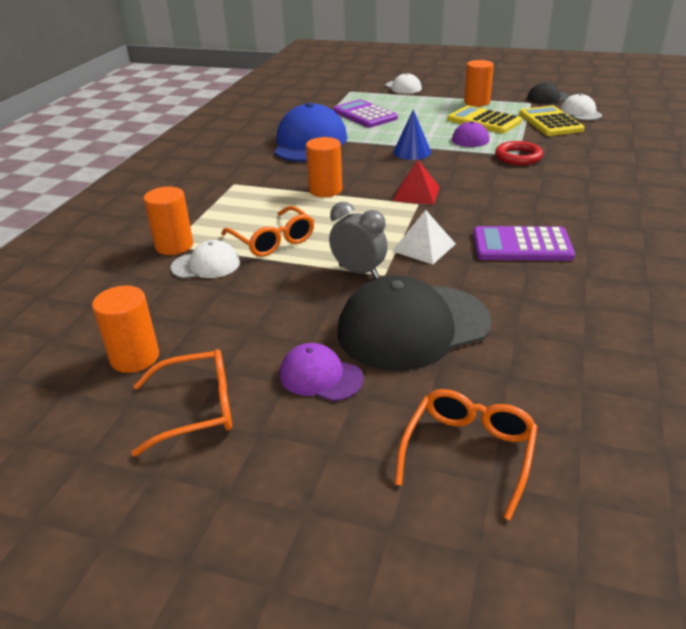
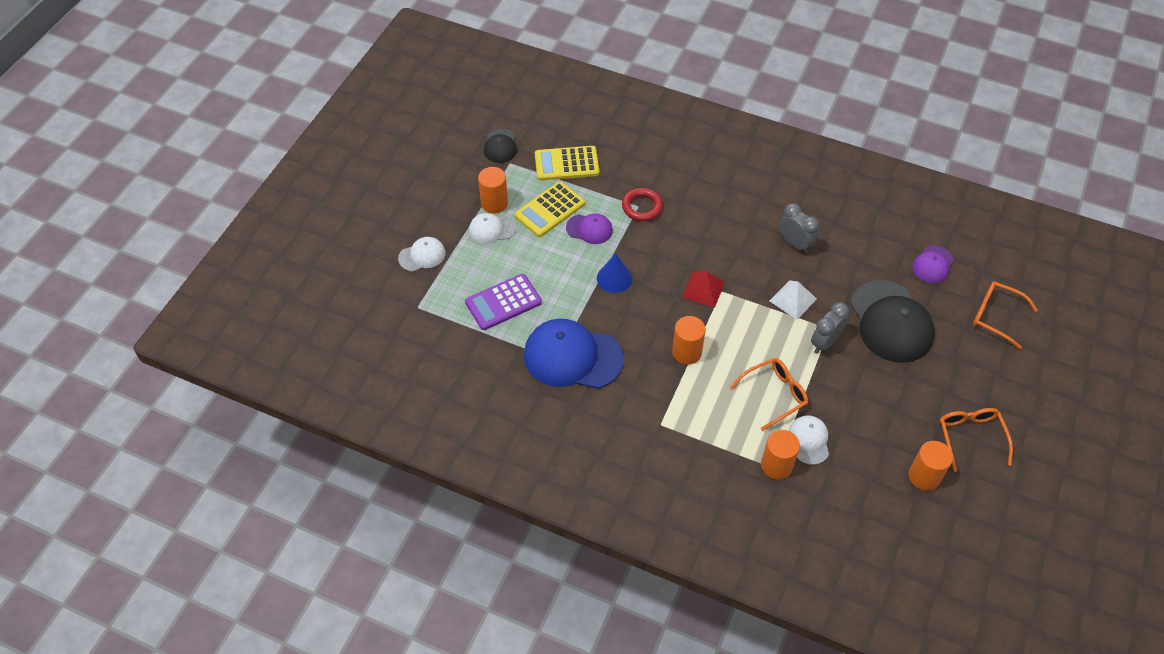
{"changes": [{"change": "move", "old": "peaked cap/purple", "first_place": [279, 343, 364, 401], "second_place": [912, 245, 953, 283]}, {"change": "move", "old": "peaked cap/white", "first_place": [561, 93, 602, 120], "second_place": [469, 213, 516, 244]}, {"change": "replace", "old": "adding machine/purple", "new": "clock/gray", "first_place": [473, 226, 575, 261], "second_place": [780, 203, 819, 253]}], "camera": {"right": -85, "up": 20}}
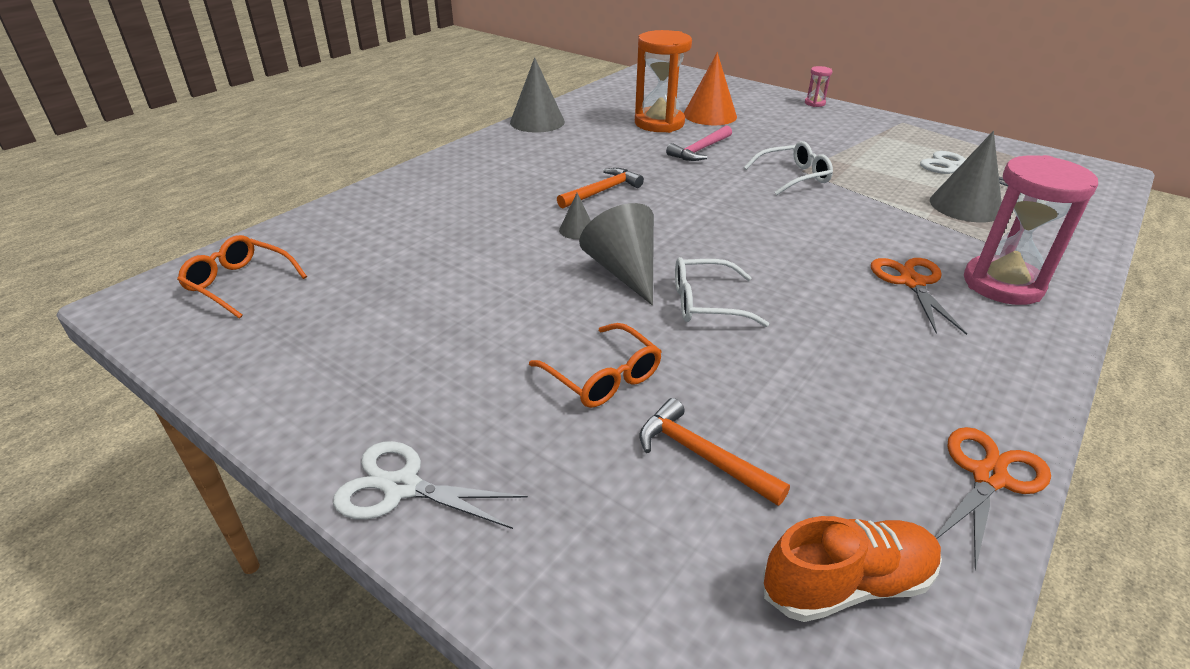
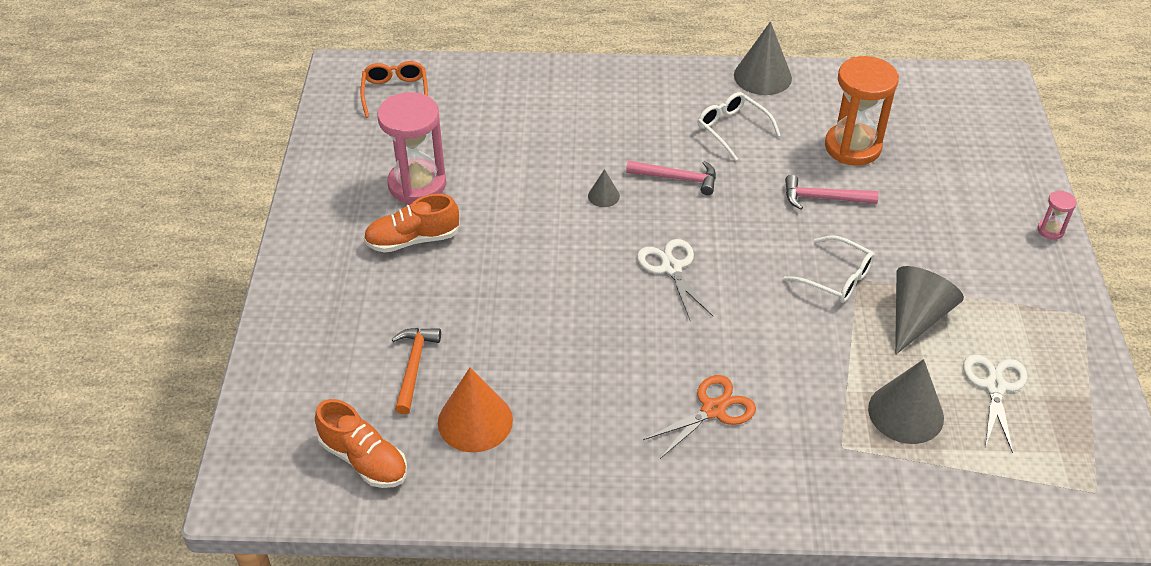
{"changes": [{"change": "delete", "old": "spectacles/orange", "first_place": [529, 323, 662, 408]}, {"change": "delete", "old": "pair of scissors/orange", "first_place": [935, 427, 1051, 570]}, {"change": "insert", "new": "sneaker/orange", "second_place": [363, 194, 460, 253]}, {"change": "move", "old": "pair of scissors/white", "first_place": [333, 441, 528, 529], "second_place": [637, 239, 713, 322]}, {"change": "move", "old": "solid cone/gray", "first_place": [579, 203, 654, 305], "second_place": [895, 266, 964, 355]}, {"change": "move", "old": "spectacles/white", "first_place": [675, 257, 769, 327], "second_place": [698, 92, 781, 161]}, {"change": "move", "old": "solid cone/orange", "first_place": [684, 52, 737, 125], "second_place": [438, 368, 513, 453]}, {"change": "move", "old": "sandglass/rose-pink", "first_place": [964, 155, 1098, 305], "second_place": [377, 92, 446, 204]}, {"change": "recolor", "old": "hammer/orange", "new": "hammer/rose-pink", "first_place": [557, 168, 644, 209], "second_place": [626, 160, 716, 195]}], "camera": {"right": 55, "up": 10}}
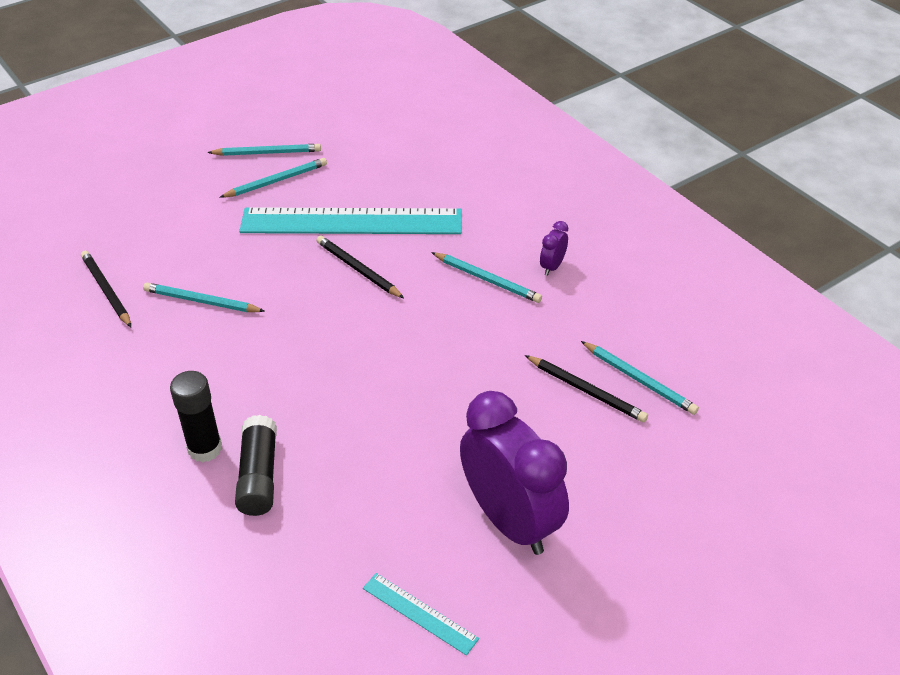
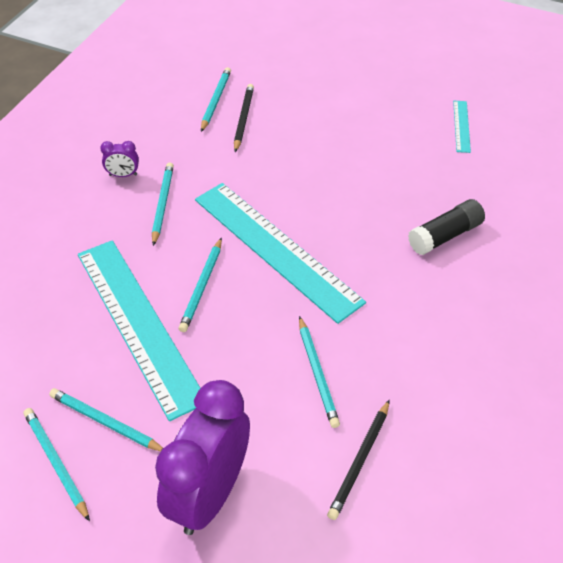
{"changes": [{"change": "delete", "old": "stick of glue/jet-black", "first_place": [170, 371, 222, 463]}, {"change": "insert", "new": "ruler/turquoise", "second_place": [195, 183, 366, 324]}, {"change": "move", "old": "clock/purple", "first_place": [460, 391, 569, 555], "second_place": [155, 380, 250, 535]}, {"change": "recolor", "old": "pencil/jet-black", "new": "pencil/turquoise", "first_place": [316, 236, 404, 298], "second_place": [179, 237, 222, 332]}], "camera": {"right": -120, "up": 5}}
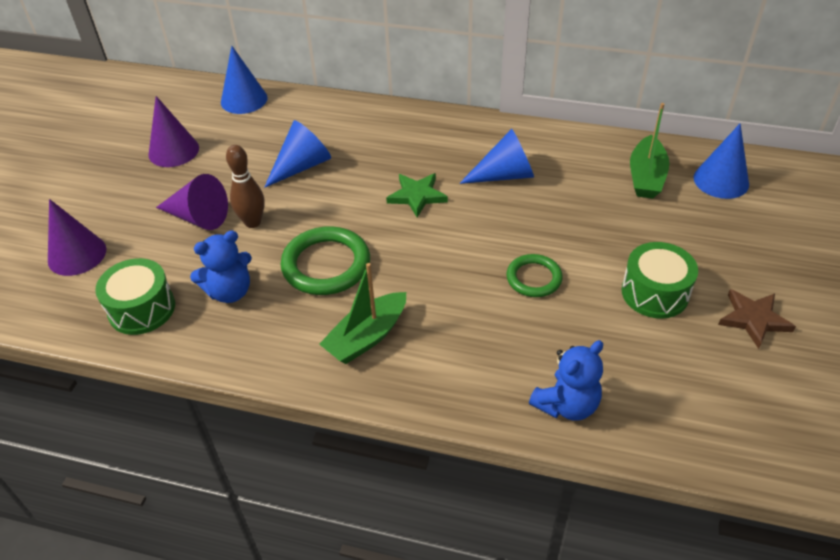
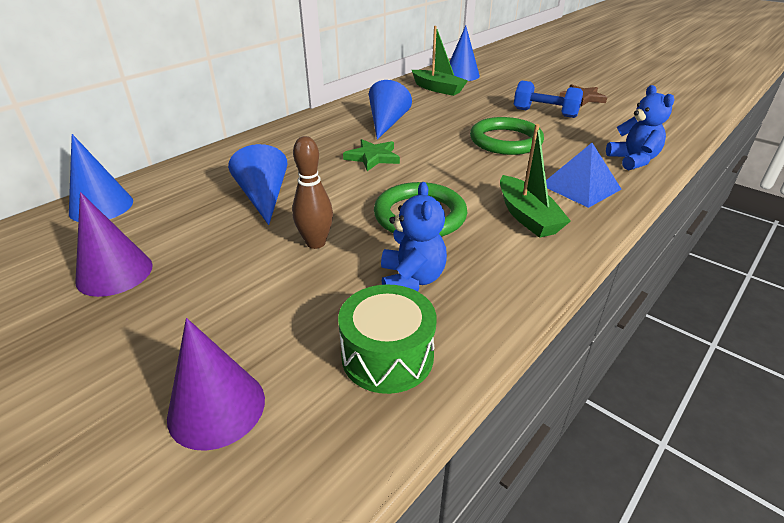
{"changes": [{"change": "delete", "old": "solid cone/purple", "first_place": [156, 174, 228, 230]}, {"change": "insert", "new": "solid pyramid/cobalt", "second_place": [546, 143, 622, 208]}, {"change": "replace", "old": "drum/leaf-green", "new": "free weight/cobalt", "first_place": [622, 242, 698, 319], "second_place": [514, 81, 583, 118]}, {"change": "resize", "old": "hoop/leaf-green", "first_place": [506, 254, 563, 297], "second_place": [470, 117, 544, 155], "factor": 1.65}], "camera": {"right": -65, "up": -10}}
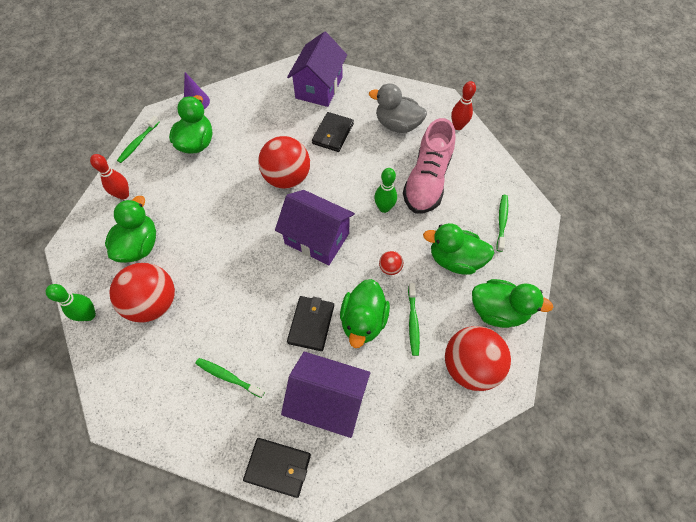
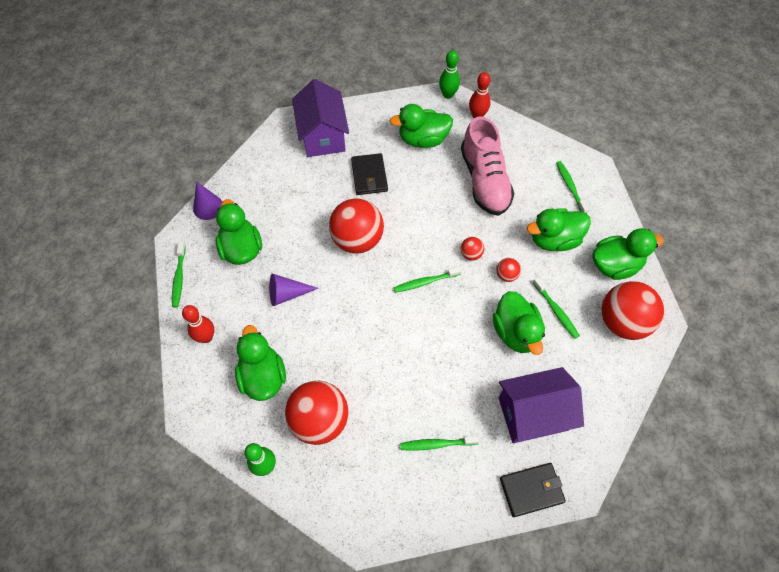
{"changes": [{"change": "delete", "old": "wallet/jet-black", "first_place": [287, 296, 334, 351]}, {"change": "insert", "new": "solid cone/purple", "second_place": [269, 274, 319, 306]}, {"change": "insert", "new": "ball/red", "second_place": [461, 237, 484, 261]}, {"change": "move", "old": "tenpin/leaf-green", "first_place": [374, 168, 397, 213], "second_place": [439, 50, 460, 99]}, {"change": "replace", "old": "toy house/purple", "new": "dental brush/leaf-green", "first_place": [275, 190, 355, 265], "second_place": [394, 266, 462, 293]}, {"change": "recolor", "old": "duck/gray", "new": "duck/leaf-green", "first_place": [369, 83, 427, 133], "second_place": [390, 104, 453, 148]}], "camera": {"right": -30, "up": 0}}
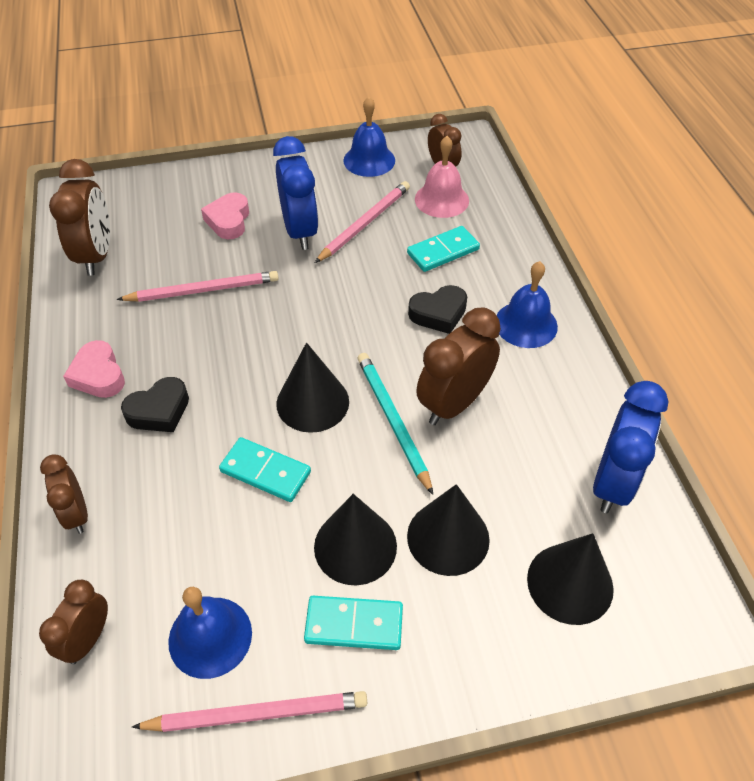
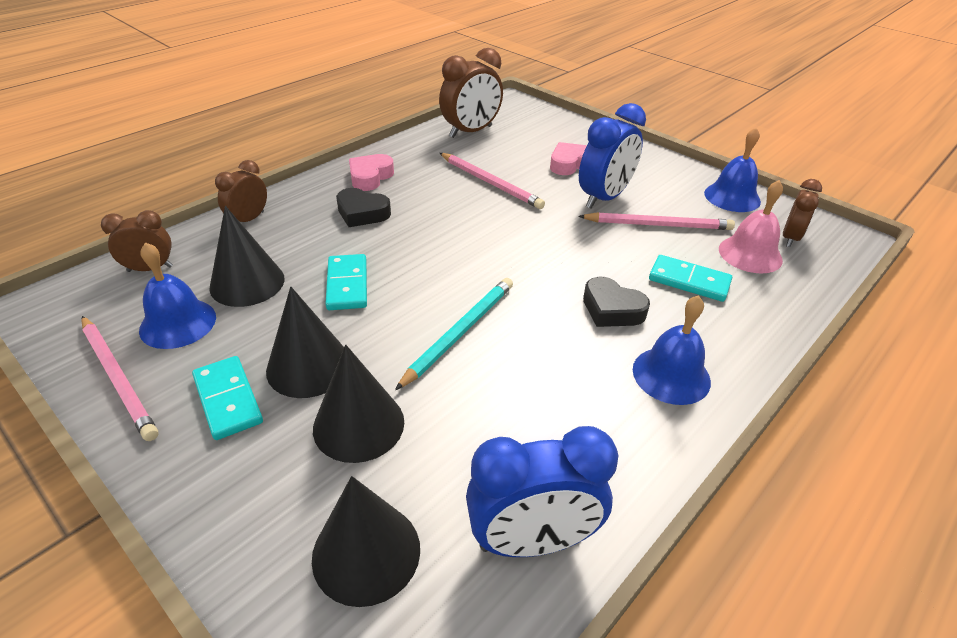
{"changes": [{"change": "delete", "old": "clock/dark brown", "first_place": [416, 307, 501, 425]}, {"change": "move", "old": "solid cone/jet-black", "first_place": [276, 343, 349, 433], "second_place": [209, 206, 284, 307]}], "camera": {"right": 55, "up": -10}}
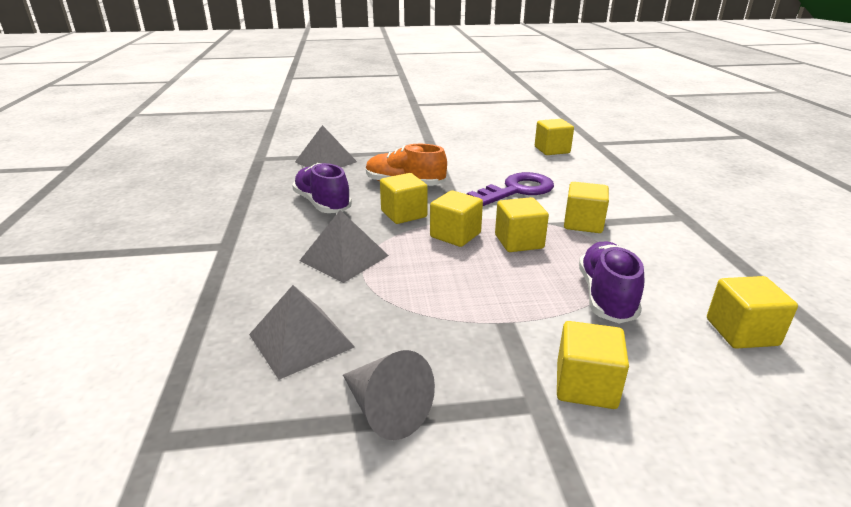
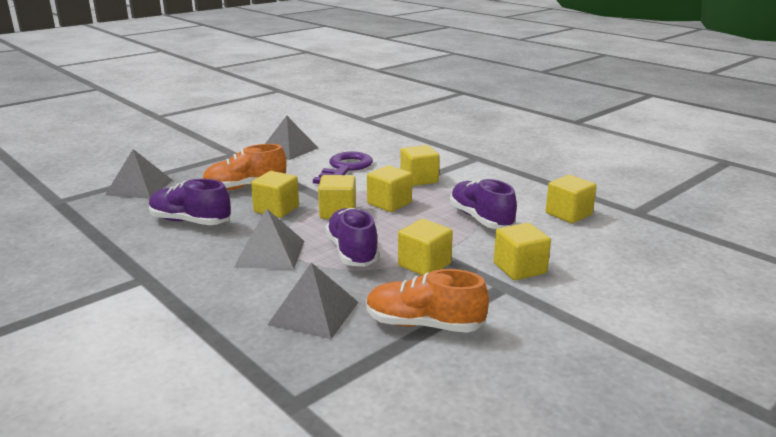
{"changes": [{"change": "insert", "new": "solid pyramid/gray", "second_place": [265, 116, 318, 160]}, {"change": "insert", "new": "sneaker/purple", "second_place": [326, 208, 379, 267]}, {"change": "move", "old": "cube/yellow", "first_place": [535, 119, 574, 155], "second_place": [398, 219, 453, 275]}, {"change": "replace", "old": "solid cone/gray", "new": "sneaker/orange", "first_place": [343, 350, 435, 440], "second_place": [366, 269, 489, 333]}], "camera": {"right": -35, "up": -5}}
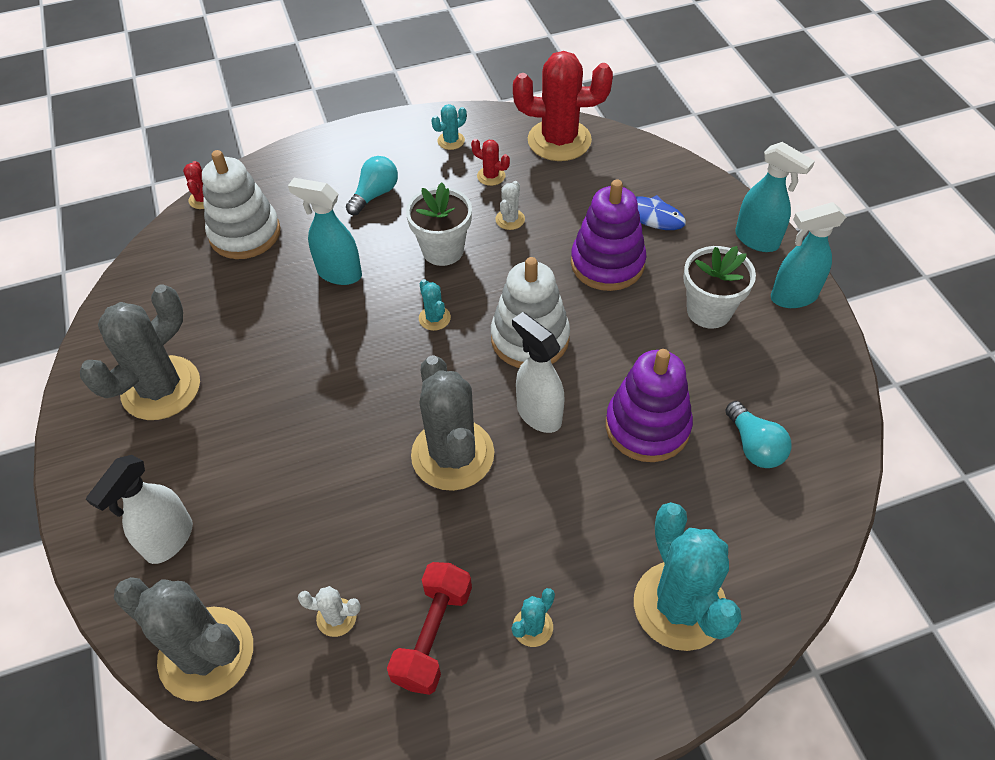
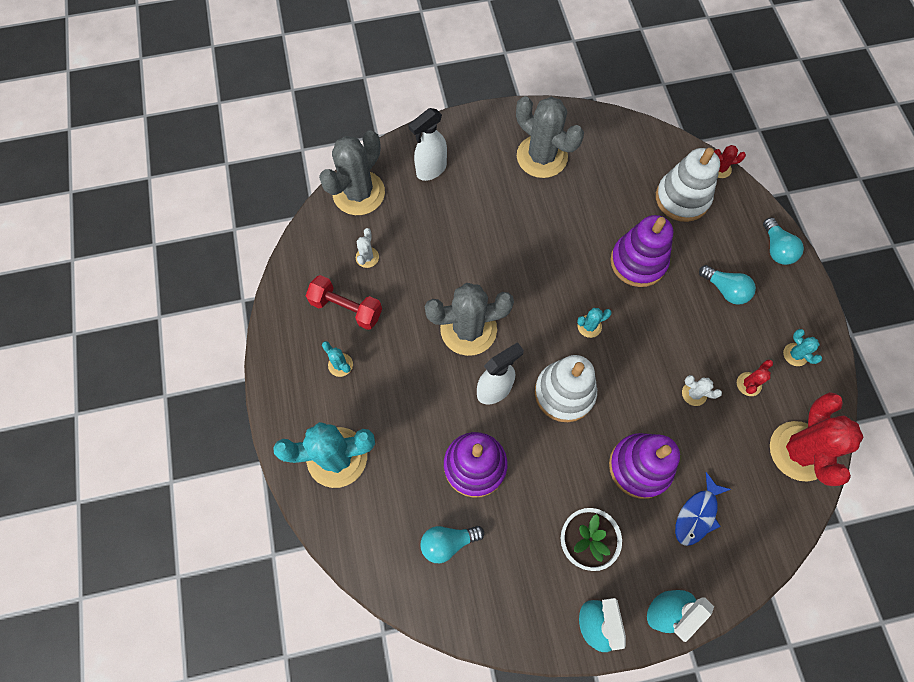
{"changes": [{"change": "delete", "old": "potted plant/white", "first_place": [406, 182, 472, 266]}, {"change": "insert", "new": "bulb/turquoise", "second_place": [763, 218, 804, 265]}, {"change": "replace", "old": "spray cleaner/turquoise", "new": "stacking toy/purple", "first_place": [288, 178, 362, 285], "second_place": [610, 215, 673, 287]}, {"change": "rotate", "old": "spray cleaner/white", "first_place": [86, 455, 193, 564], "second_place": [408, 108, 447, 181], "degrees": -75}], "camera": {"right": 95, "up": 15}}
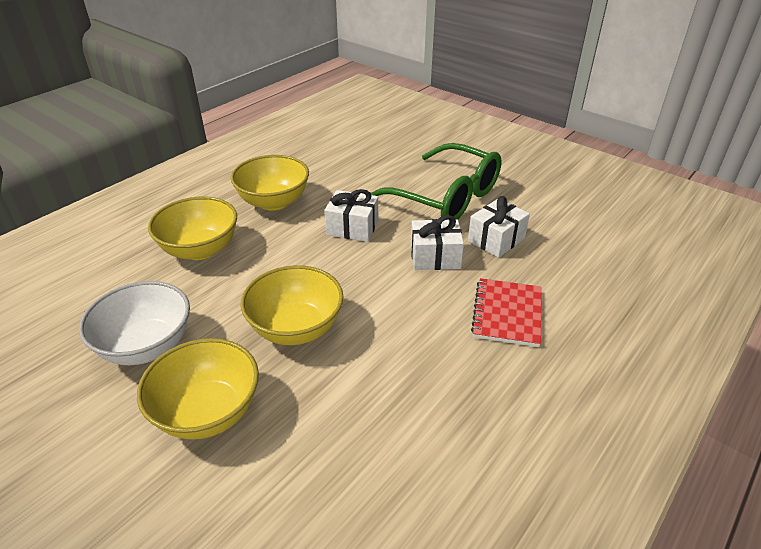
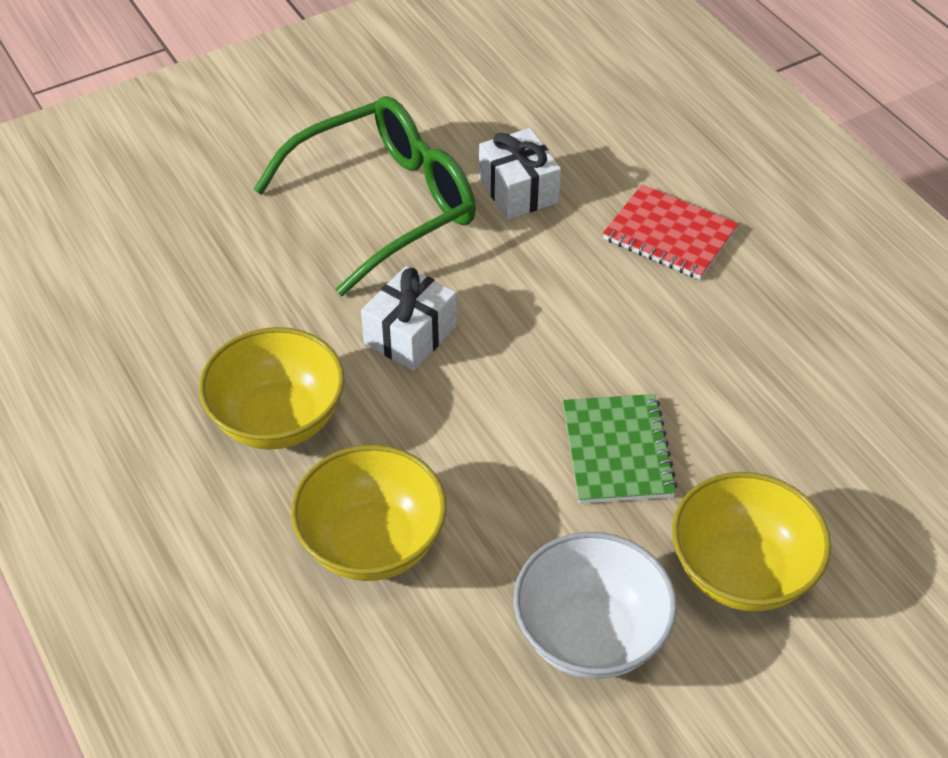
{"changes": [{"change": "delete", "old": "present/white", "first_place": [411, 215, 464, 270]}, {"change": "replace", "old": "bowl/yellow", "new": "exercise book/leaf-green", "first_place": [241, 265, 343, 345], "second_place": [563, 394, 678, 504]}], "camera": {"right": -70, "up": 10}}
